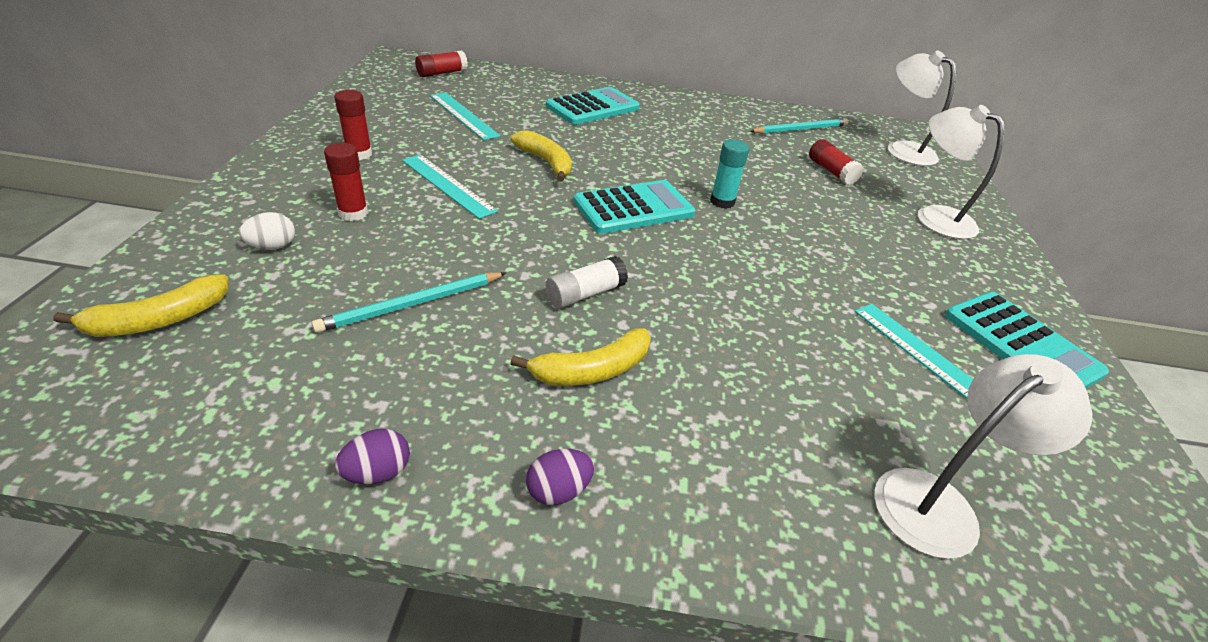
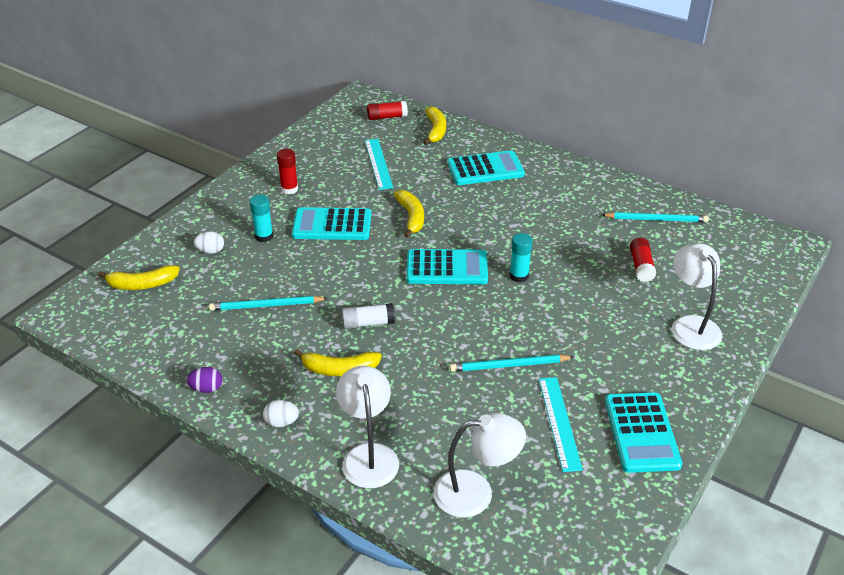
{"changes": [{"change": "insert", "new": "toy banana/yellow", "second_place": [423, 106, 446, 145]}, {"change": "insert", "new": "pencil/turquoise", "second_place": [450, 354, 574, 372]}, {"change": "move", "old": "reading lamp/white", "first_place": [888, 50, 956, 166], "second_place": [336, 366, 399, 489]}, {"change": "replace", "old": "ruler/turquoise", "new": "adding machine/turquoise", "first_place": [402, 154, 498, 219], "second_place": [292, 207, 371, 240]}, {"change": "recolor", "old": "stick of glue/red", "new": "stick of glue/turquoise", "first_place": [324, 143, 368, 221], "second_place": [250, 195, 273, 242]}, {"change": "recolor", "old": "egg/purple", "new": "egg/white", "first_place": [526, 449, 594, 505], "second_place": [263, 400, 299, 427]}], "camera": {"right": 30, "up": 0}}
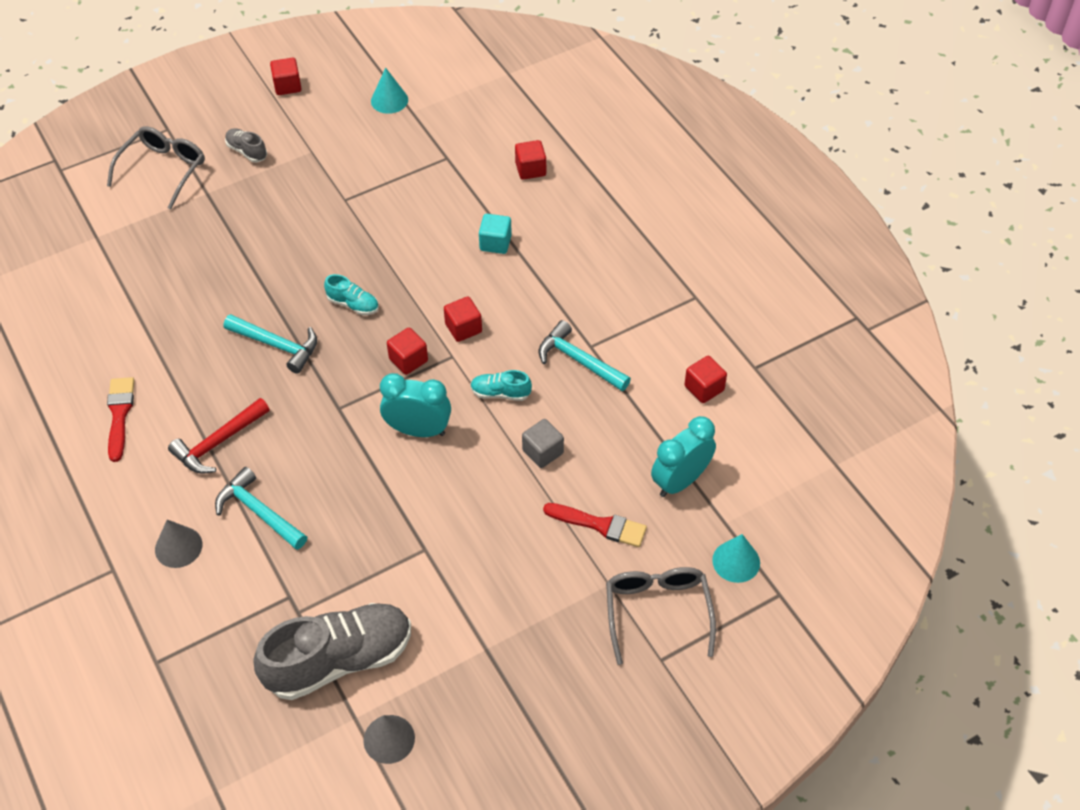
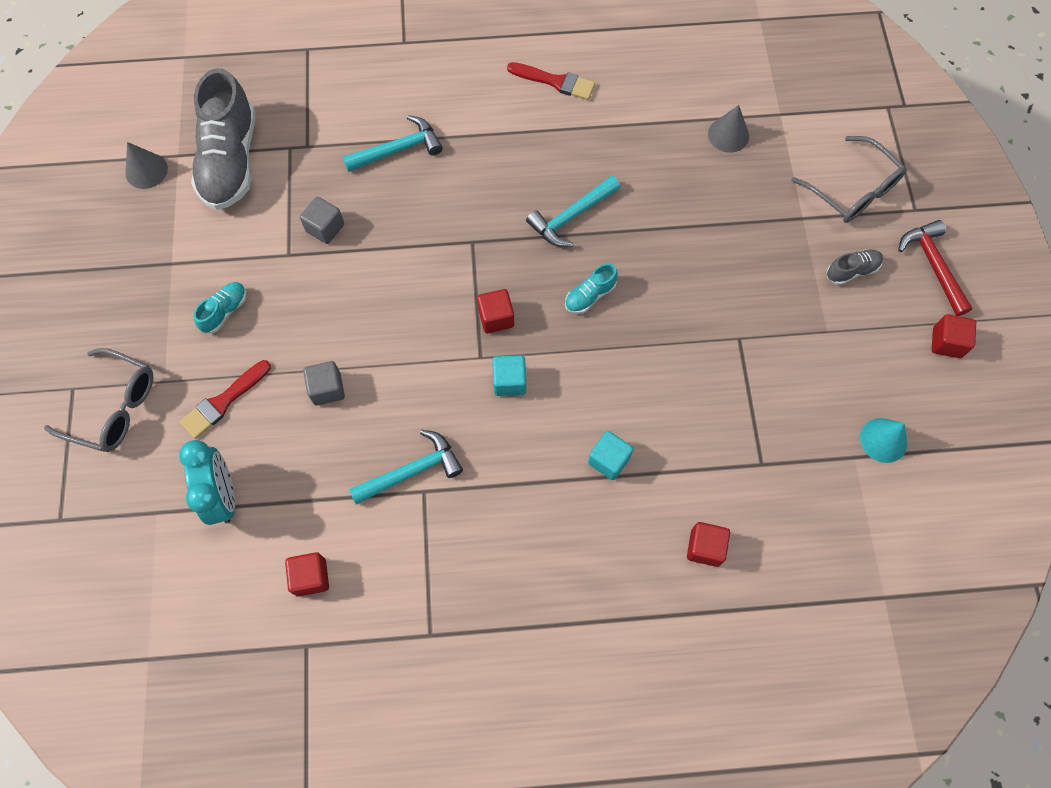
{"changes": [{"change": "delete", "old": "clock/turquoise", "first_place": [380, 373, 451, 437]}, {"change": "delete", "old": "solid cone/turquoise", "first_place": [712, 534, 760, 583]}, {"change": "insert", "new": "cube/gray", "second_place": [300, 197, 344, 244]}, {"change": "move", "old": "solid cone/gray", "first_place": [155, 519, 202, 568], "second_place": [708, 105, 749, 153]}, {"change": "move", "old": "hammer/red", "first_place": [168, 398, 270, 474], "second_place": [898, 220, 973, 316]}, {"change": "move", "old": "sneaker/turquoise", "first_place": [470, 370, 532, 401], "second_place": [194, 282, 247, 333]}, {"change": "recolor", "old": "cube/red", "new": "cube/turquoise", "first_place": [444, 297, 482, 342], "second_place": [492, 355, 526, 396]}], "camera": {"right": 115, "up": 15}}
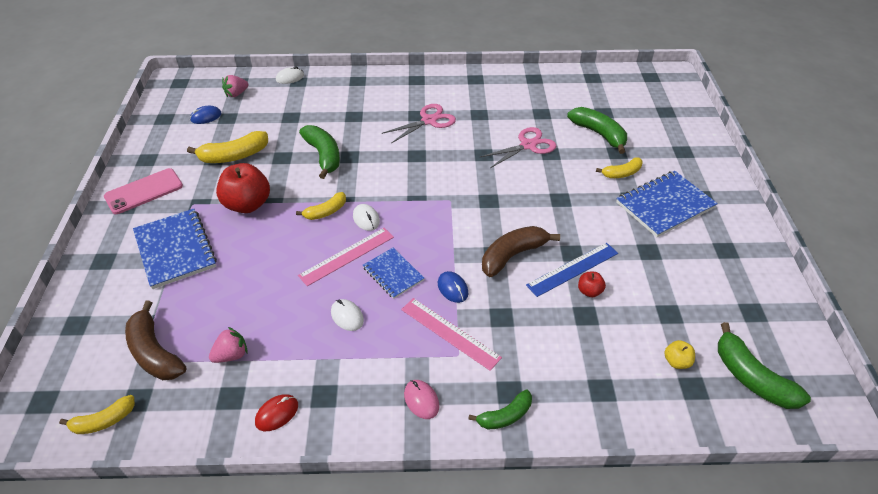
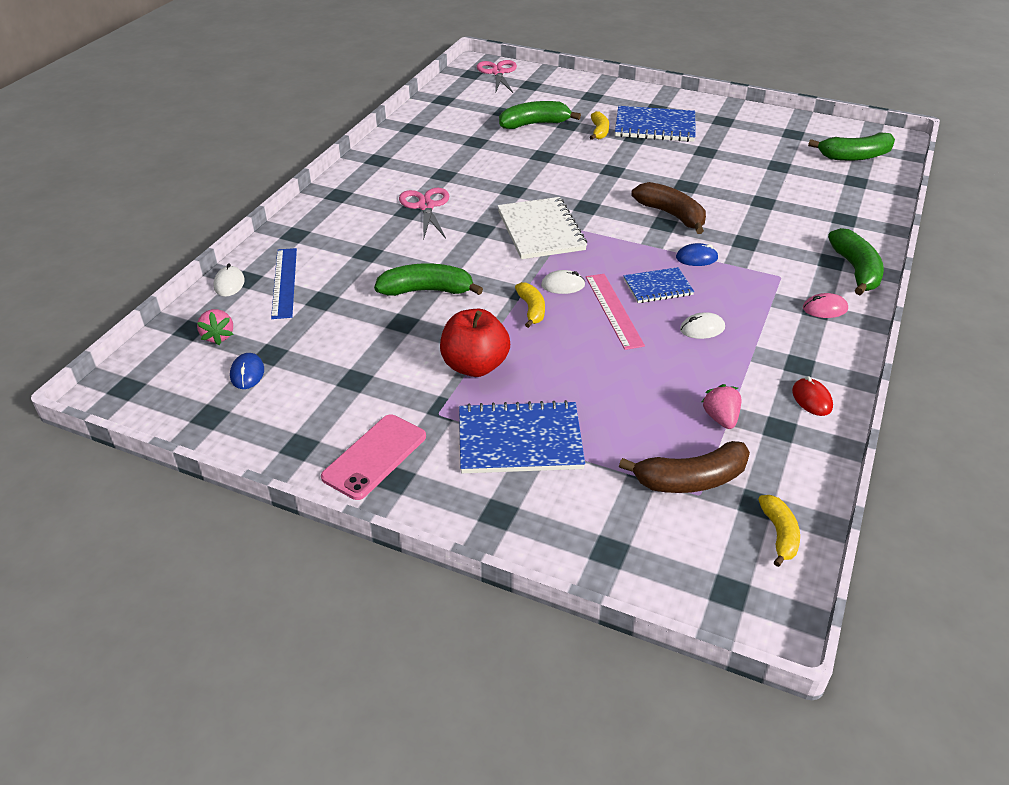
{"changes": [{"change": "delete", "old": "toy banana/yellow", "first_place": [187, 131, 268, 163]}, {"change": "delete", "old": "ruler/rose-pink", "first_place": [401, 298, 502, 371]}, {"change": "delete", "old": "apple/red", "first_place": [578, 272, 606, 297]}, {"change": "delete", "old": "apple/yellow", "first_place": [665, 340, 695, 369]}, {"change": "insert", "new": "exercise book/white", "second_place": [497, 197, 587, 259]}, {"change": "move", "old": "pair of scissors/rose-pink", "first_place": [480, 127, 556, 168], "second_place": [477, 60, 517, 93]}, {"change": "move", "old": "ruler/cobalt", "first_place": [526, 243, 618, 297], "second_place": [271, 248, 297, 319]}, {"change": "rotate", "old": "phone/rose-pink", "first_place": [104, 168, 183, 214], "second_place": [321, 414, 426, 500], "degrees": 45}, {"change": "rotate", "old": "toy banana/dark brown", "first_place": [482, 226, 560, 277], "second_place": [631, 182, 706, 234], "degrees": 150}, {"change": "rotate", "old": "exercise book/cobalt", "first_place": [616, 171, 718, 237], "second_place": [615, 106, 695, 142], "degrees": -75}, {"change": "resize", "old": "toy banana/leaf-green", "first_place": [468, 390, 532, 429], "second_place": [828, 228, 884, 295], "factor": 1.61}], "camera": {"right": -65, "up": -5}}
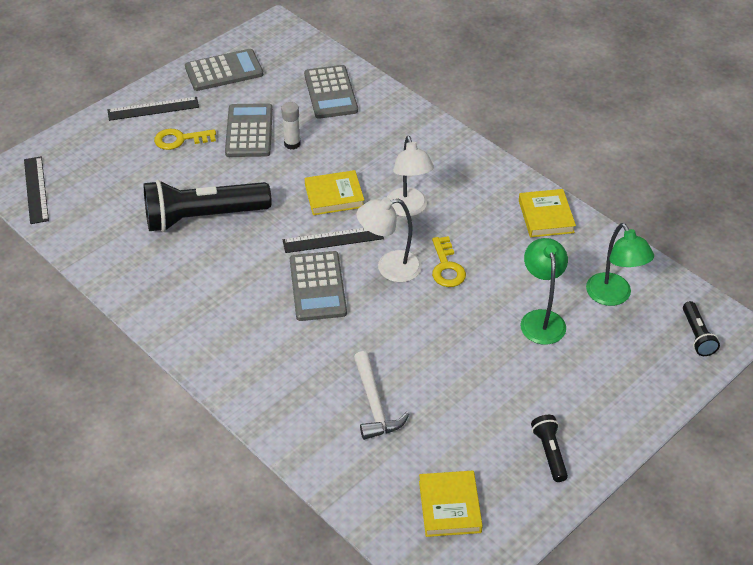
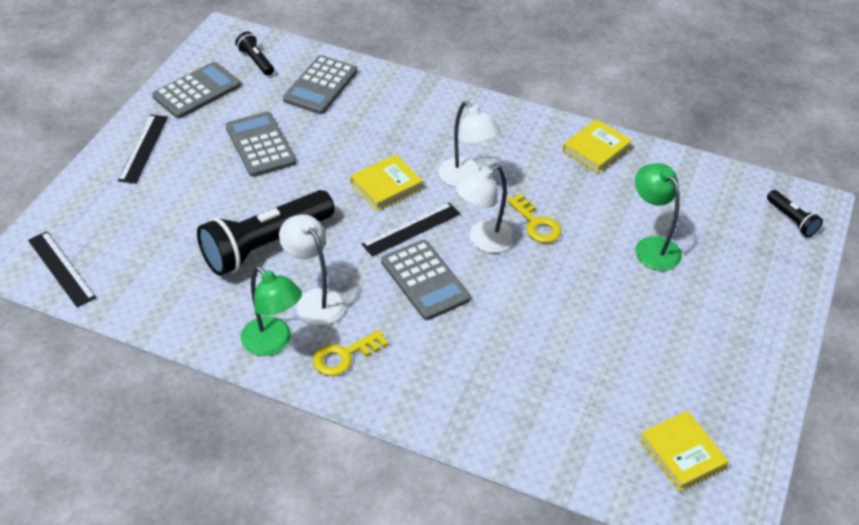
{"changes": [{"change": "delete", "old": "stick of glue/white", "first_place": [281, 102, 301, 149]}, {"change": "delete", "old": "hammer/white", "first_place": [354, 351, 409, 440]}, {"change": "insert", "new": "reading lamp/white", "second_place": [279, 215, 346, 325]}, {"change": "move", "old": "latchkey/yellow", "first_place": [154, 129, 216, 150], "second_place": [313, 330, 388, 376]}, {"change": "move", "old": "torch/jet-black", "first_place": [531, 415, 568, 482], "second_place": [235, 32, 274, 76]}, {"change": "move", "old": "reading lamp/leaf-green", "first_place": [586, 223, 654, 306], "second_place": [241, 266, 302, 356]}, {"change": "rotate", "old": "ruler/jet-black", "first_place": [108, 97, 199, 121], "second_place": [118, 115, 168, 184], "degrees": -45}, {"change": "rotate", "old": "adding machine/gray", "first_place": [304, 65, 358, 119], "second_place": [283, 55, 357, 114], "degrees": 60}, {"change": "rotate", "old": "hardcover/yellow", "first_place": [519, 189, 576, 237], "second_place": [562, 119, 632, 174], "degrees": 75}], "camera": {"right": -25, "up": 0}}
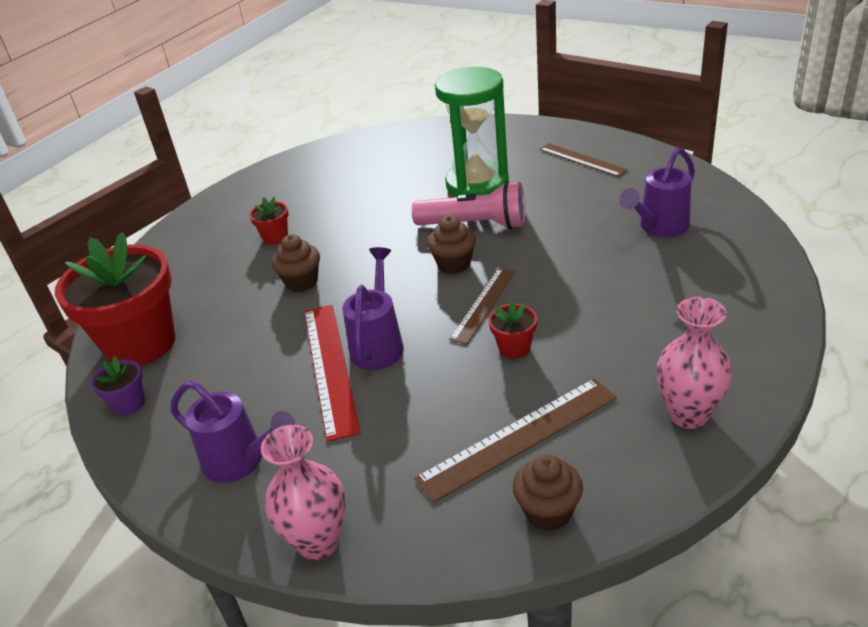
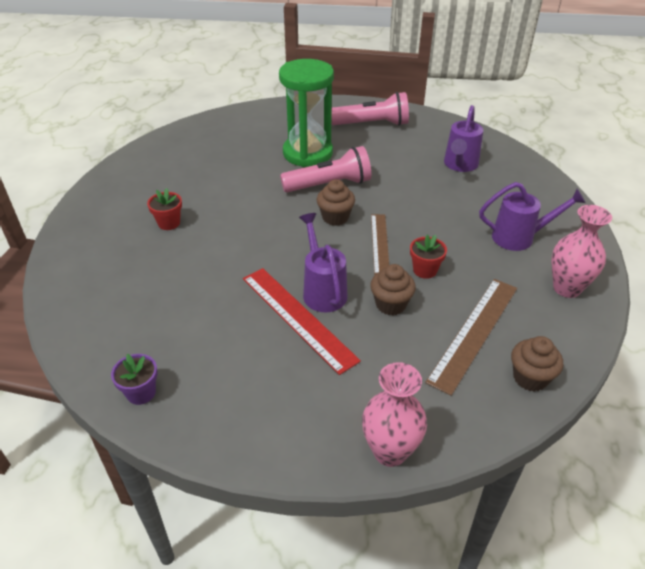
{"changes": [{"change": "delete", "old": "potted plant/red", "first_place": [55, 232, 176, 366]}, {"change": "move", "old": "watering pot/purple", "first_place": [170, 380, 296, 483], "second_place": [479, 182, 586, 251]}, {"change": "move", "old": "muffin/dark brown", "first_place": [272, 234, 320, 292], "second_place": [370, 264, 416, 316]}, {"change": "replace", "old": "ruler/dark brown", "new": "torch/rose-pink", "first_place": [539, 143, 628, 177], "second_place": [331, 92, 409, 126]}], "camera": {"right": -30, "up": 5}}
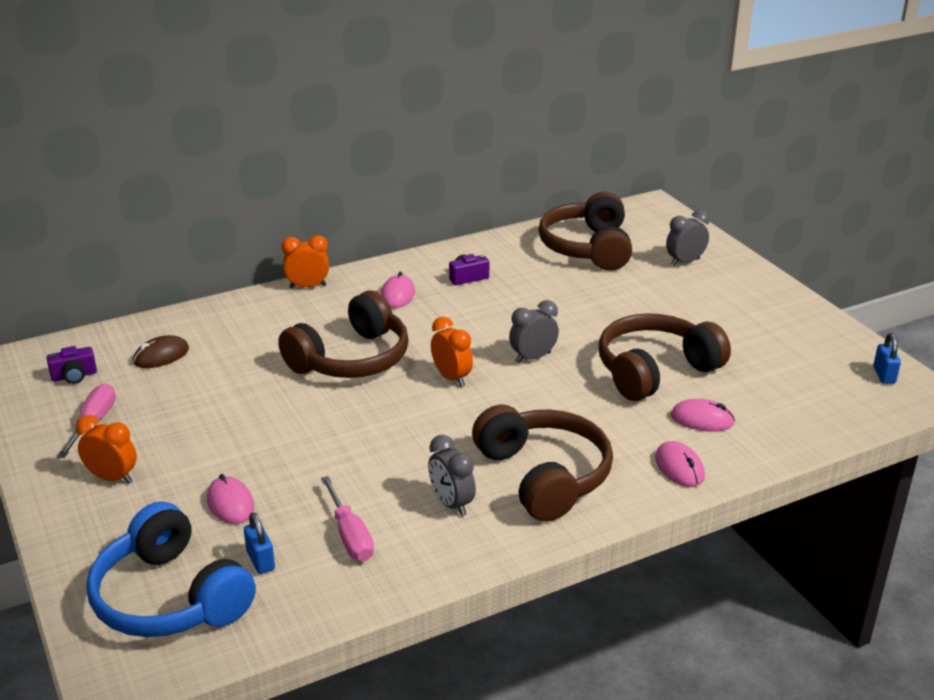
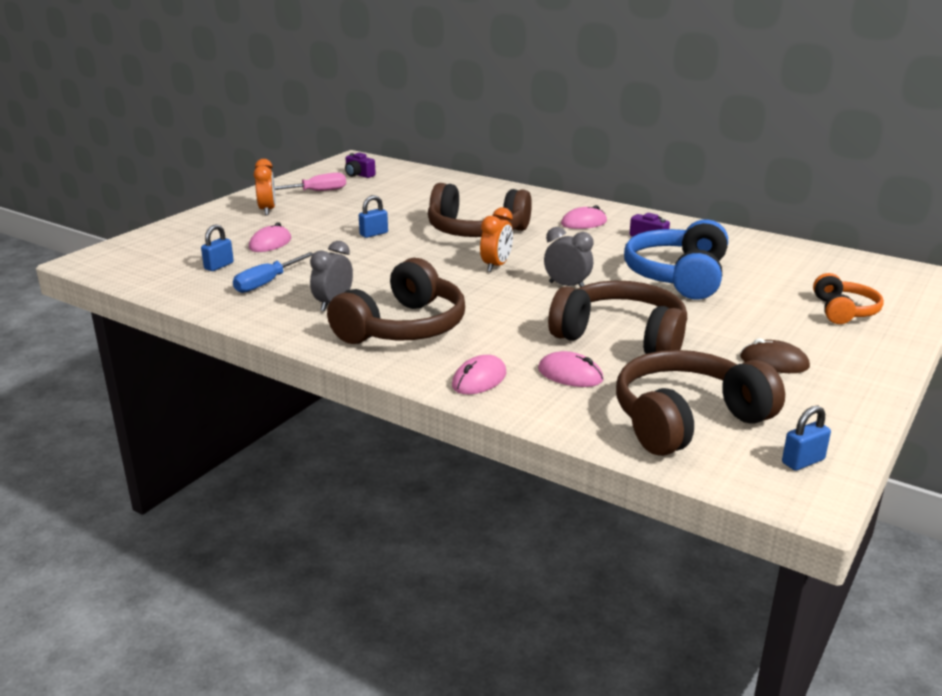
{"changes": [{"change": "delete", "old": "clock/orange", "first_place": [281, 235, 329, 288]}, {"change": "insert", "new": "small lock/cobalt", "second_place": [359, 195, 388, 238]}, {"change": "move", "old": "headphones/cobalt", "first_place": [86, 502, 256, 637], "second_place": [624, 219, 728, 300]}, {"change": "move", "old": "mouse/dark brown", "first_place": [133, 335, 189, 368], "second_place": [740, 338, 810, 373]}, {"change": "move", "old": "headphones/dark brown", "first_place": [538, 192, 632, 271], "second_place": [616, 350, 785, 456]}, {"change": "replace", "old": "clock/gray", "new": "headphones/orange", "first_place": [666, 210, 710, 266], "second_place": [813, 273, 884, 324]}, {"change": "recolor", "old": "hand screwdriver/rose-pink", "new": "hand screwdriver/cobalt", "first_place": [321, 476, 374, 561], "second_place": [233, 252, 314, 293]}, {"change": "rotate", "old": "mouse/rose-pink", "first_place": [671, 399, 735, 431], "second_place": [538, 351, 604, 387], "degrees": -45}], "camera": {"right": 60, "up": -5}}
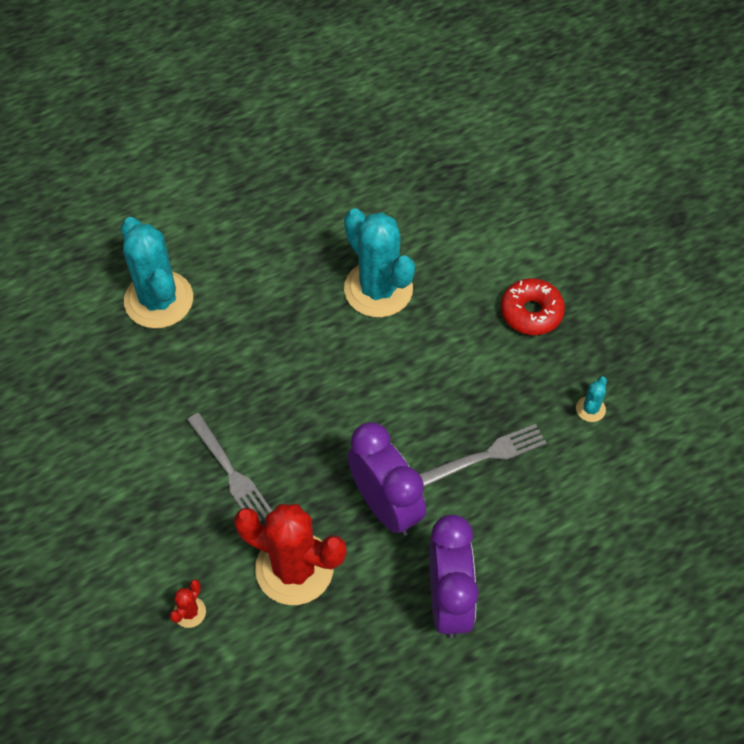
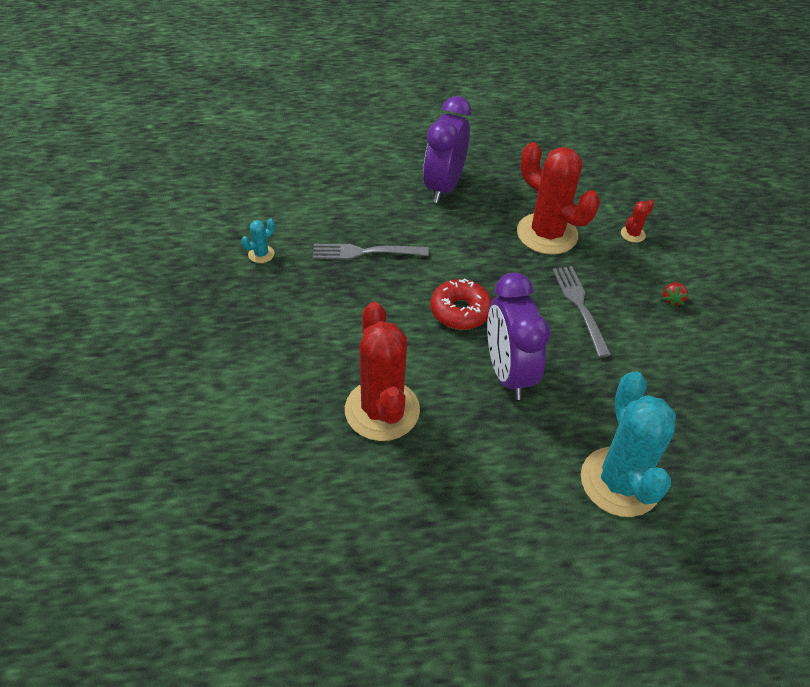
{"changes": [{"change": "insert", "new": "berry/red", "second_place": [662, 282, 688, 307]}, {"change": "move", "old": "clock/purple", "first_place": [348, 422, 426, 536], "second_place": [487, 272, 550, 400]}, {"change": "move", "old": "donut/red", "first_place": [501, 278, 565, 335], "second_place": [431, 278, 492, 330]}, {"change": "recolor", "old": "prickly plant/turquoise", "new": "prickly plant/red", "first_place": [344, 209, 415, 318], "second_place": [345, 302, 420, 441]}], "camera": {"right": -160, "up": -10}}
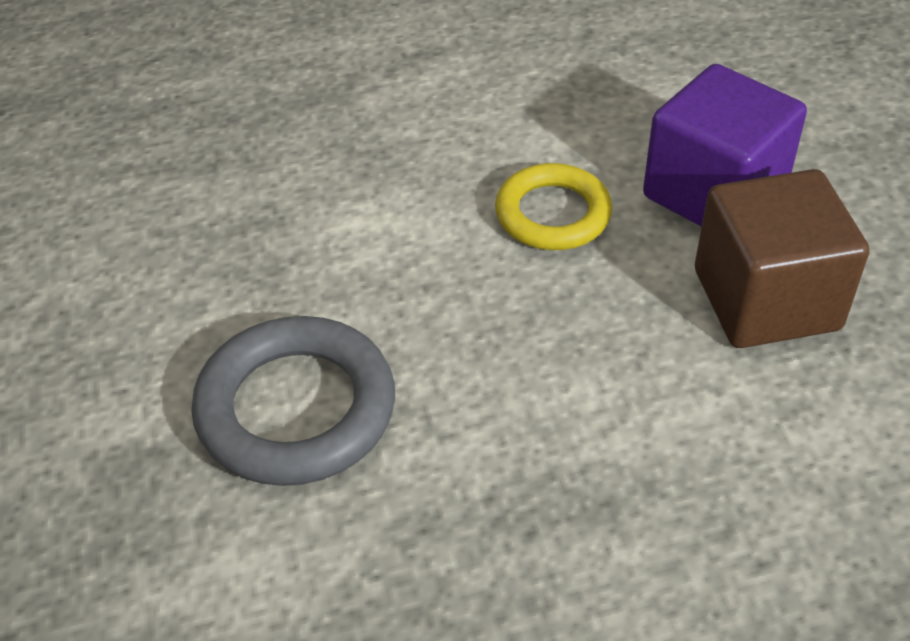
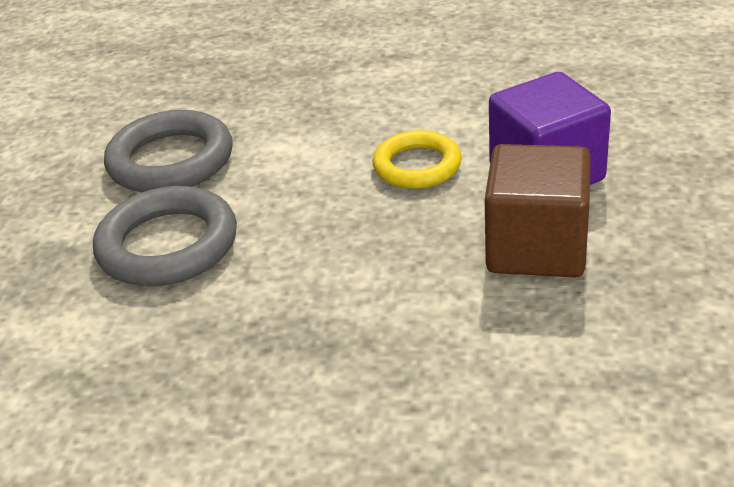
{"changes": [{"change": "insert", "new": "hoop/gray", "second_place": [104, 110, 233, 192]}], "camera": {"right": 25, "up": -10}}
